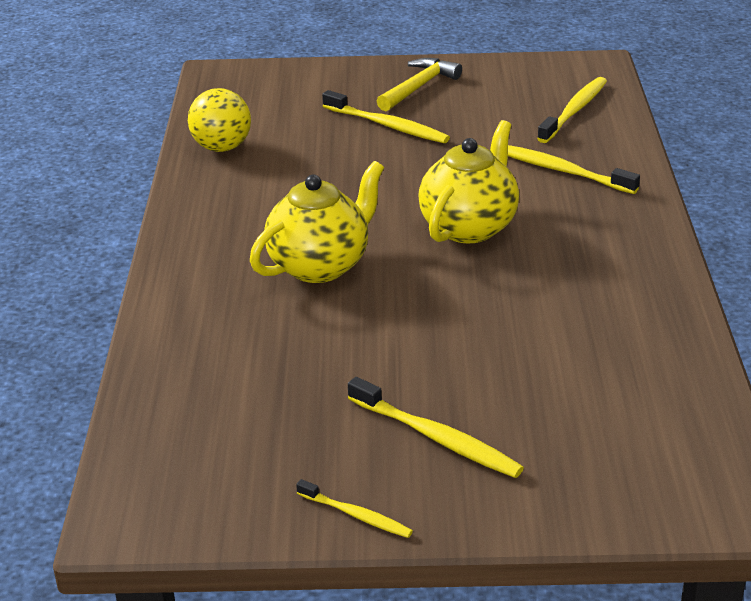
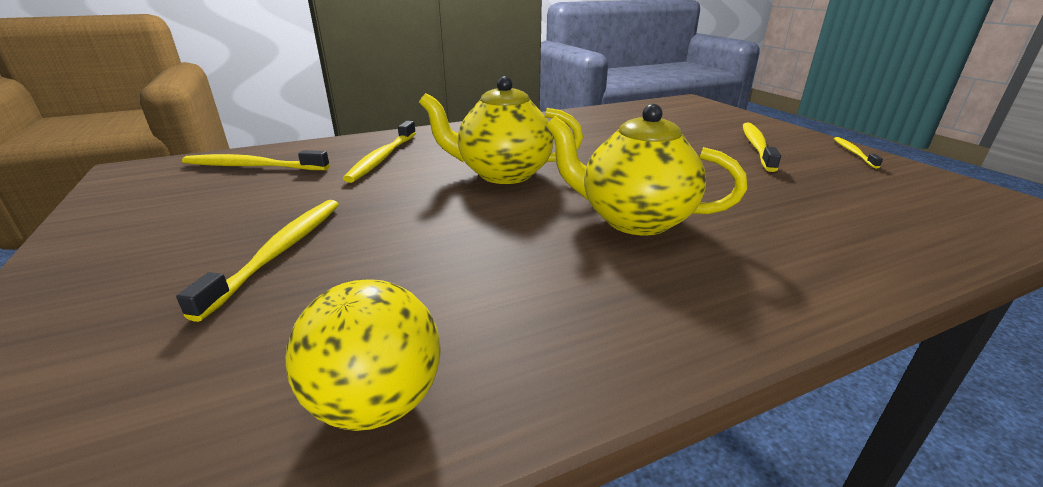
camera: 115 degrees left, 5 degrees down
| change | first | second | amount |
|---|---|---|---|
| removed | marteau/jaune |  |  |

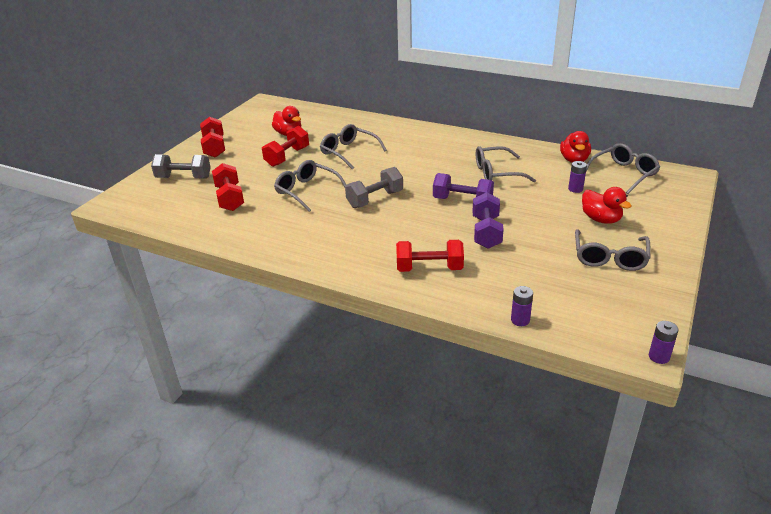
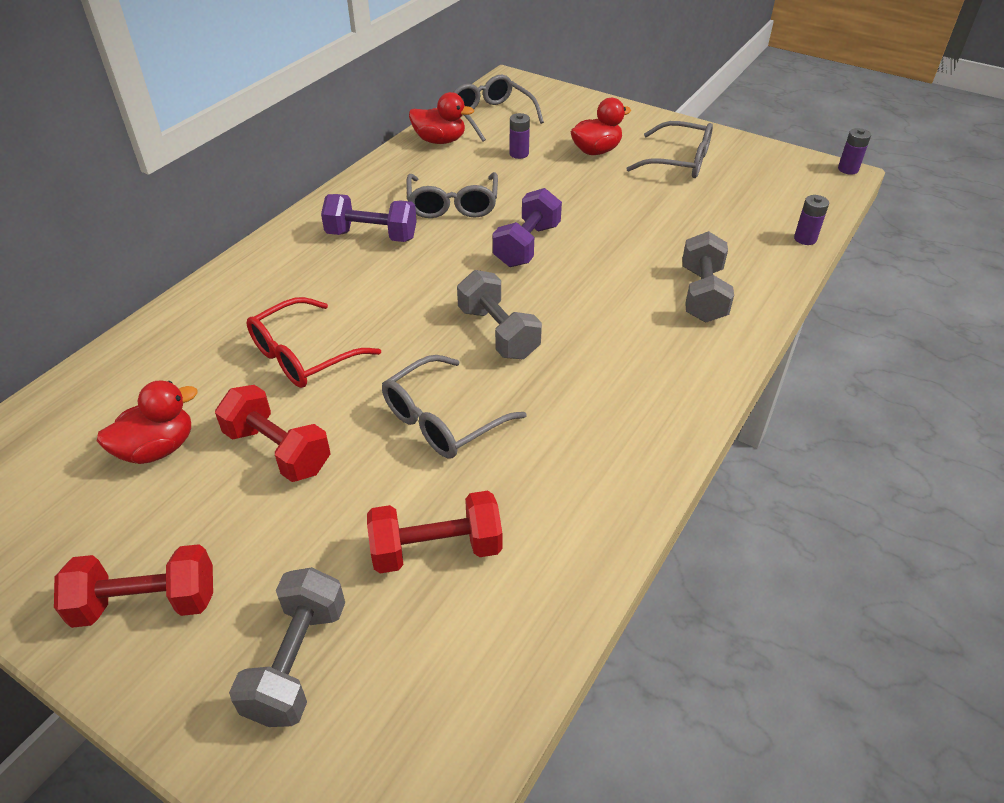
camera: 85 degrees left, 10 degrees up
| change | first | second | amount |
|---|---|---|---|
| recoloured | lunettes/gris (2nd from left) | lunettes/rouge |  |
| moved | haltère/violet (2nd from left in the first image) | haltère/violet (1st from left) |  |
| recoloured | haltère/rouge (4th from left) | haltère/gris (3rd from left) |  |

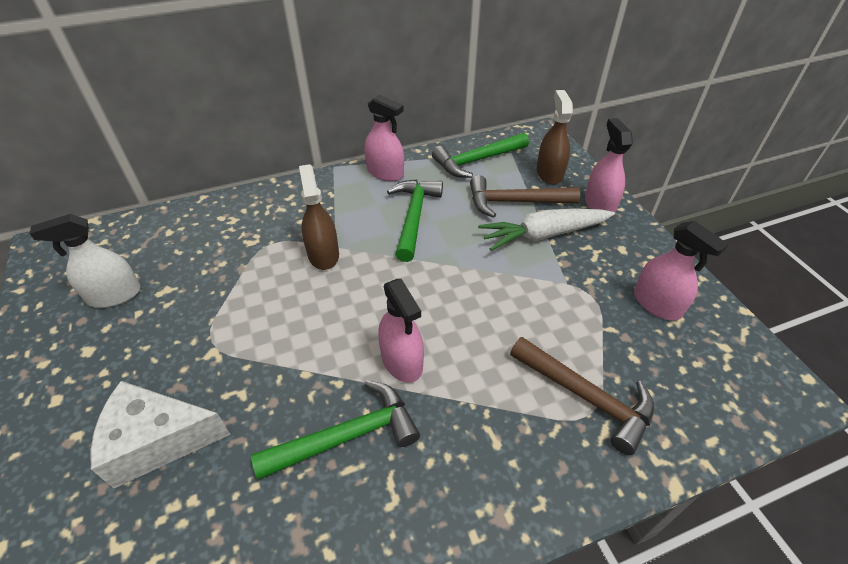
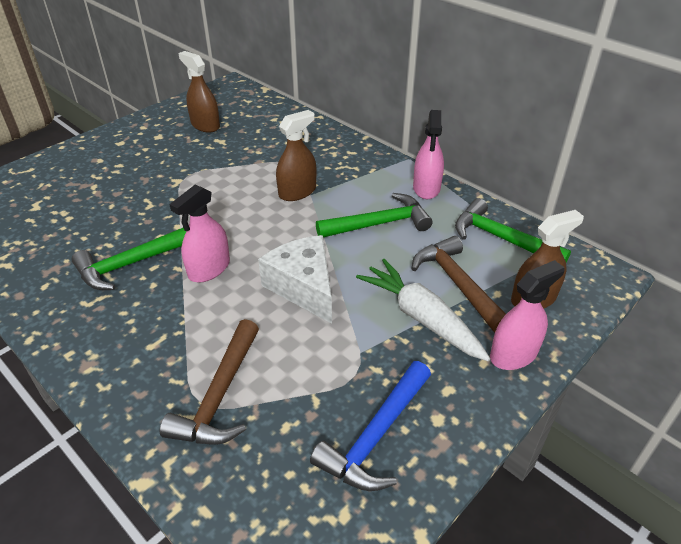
camera: 65 degrees right, 5 degrees down
| change | first | second | amount |
|---|---|---|---|
| recoloured | vaporisateur/blanc | vaporisateur/marron (1st from left) |  |
| replaced | vaporisateur/rose (4th from left) | marteau/bleu |  |
| turned | marteau/vert (1st from left) |  | 105 degrees clockwise |
| moved | fromage/blanc |  |  |

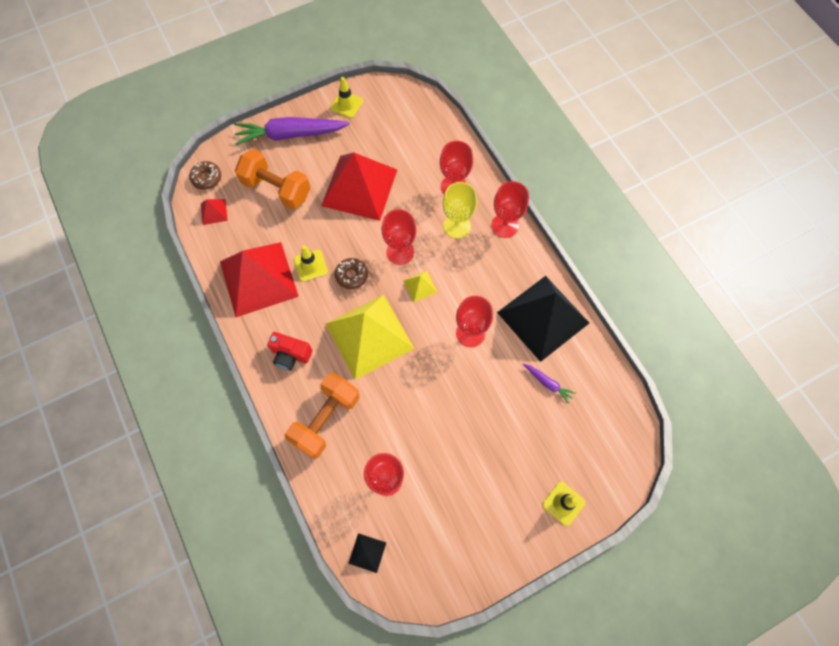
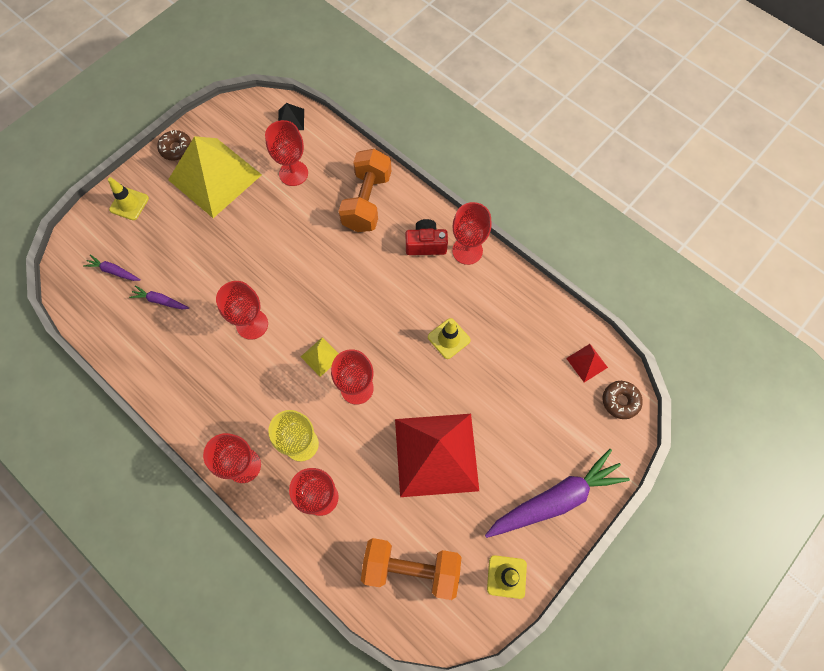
camera: 160 degrees right, 0 degrees up
| change | first | second | amount |
|---|---|---|---|
| moved | haltère/orange (1st from left in the first image) | haltère/orange (2nd from left) |  |
| removed | pyramide/rouge (2nd from left) |  |  |
| moved | beignet/marron (2nd from left in the first image) | beignet/marron (1st from left) |  |
| removed | pyramide/noir (2nd from left) |  |  |
| moved | pyramide/jaune (1st from left) |  |  |
| added |  | verre à pied/rouge (6th from left) |  |
| added |  | carotte/violet (1st from left) |  |

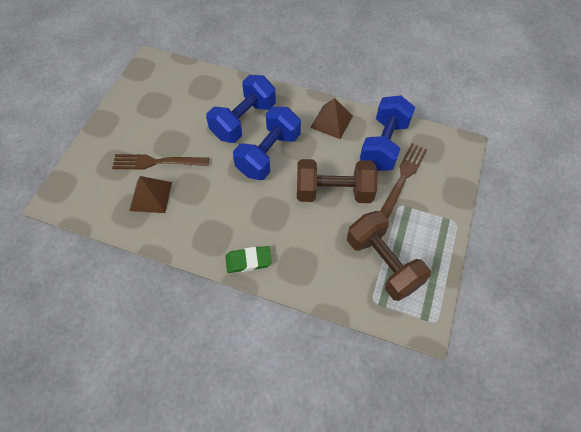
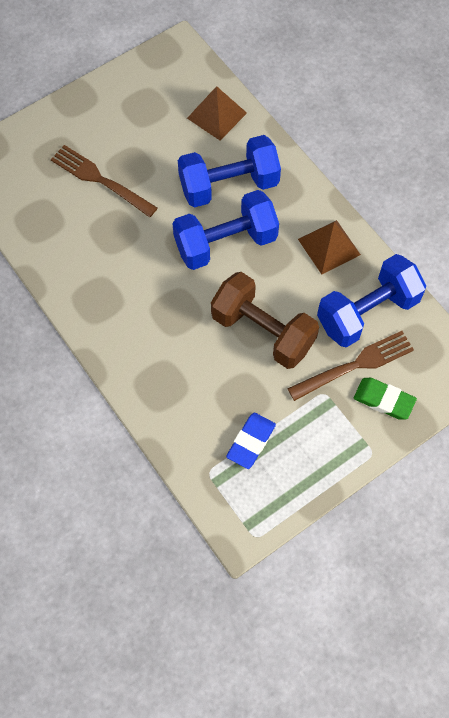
camera: 35 degrees right, 5 degrees up
| change | first | second | amount |
|---|---|---|---|
| moved | pyramide/marron (1st from left) |  |  |
| replaced | haltère/marron (2nd from left) | gomme/bleu |  |
| moved | gomme/vert |  |  |

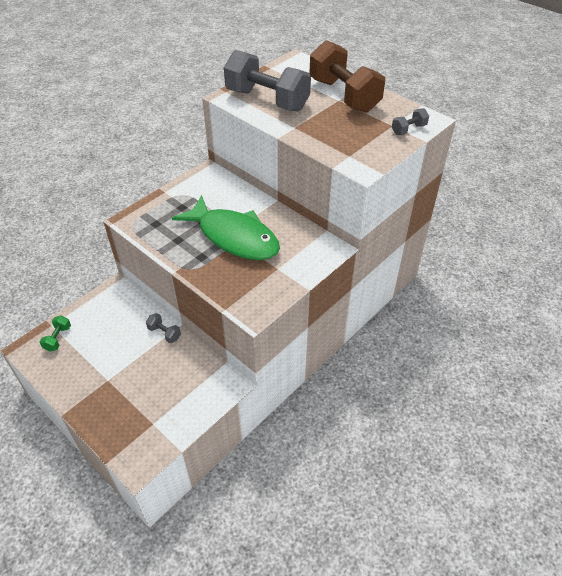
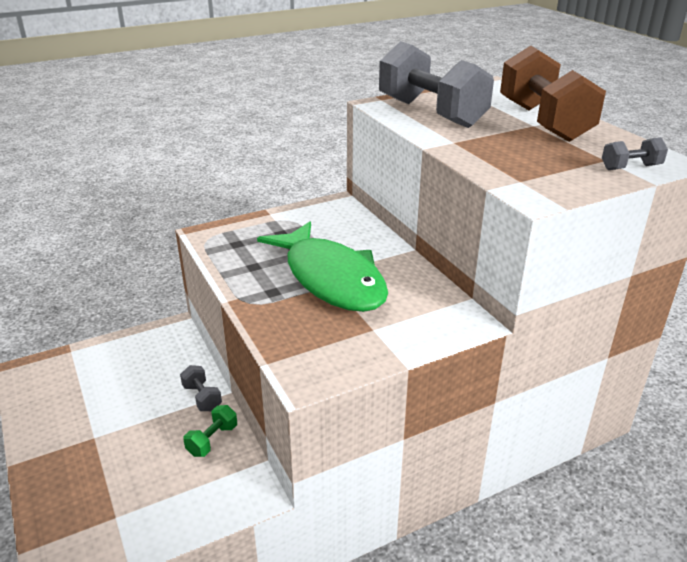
camera: 20 degrees right, 15 degrees down
| change | first | second | amount |
|---|---|---|---|
| moved | haltère/vert |  |  |

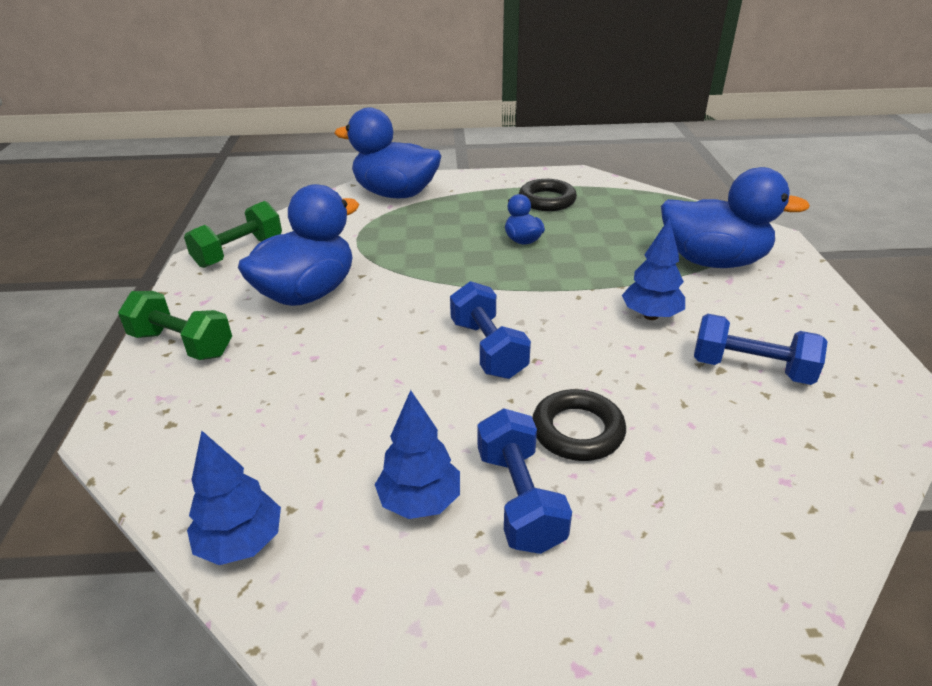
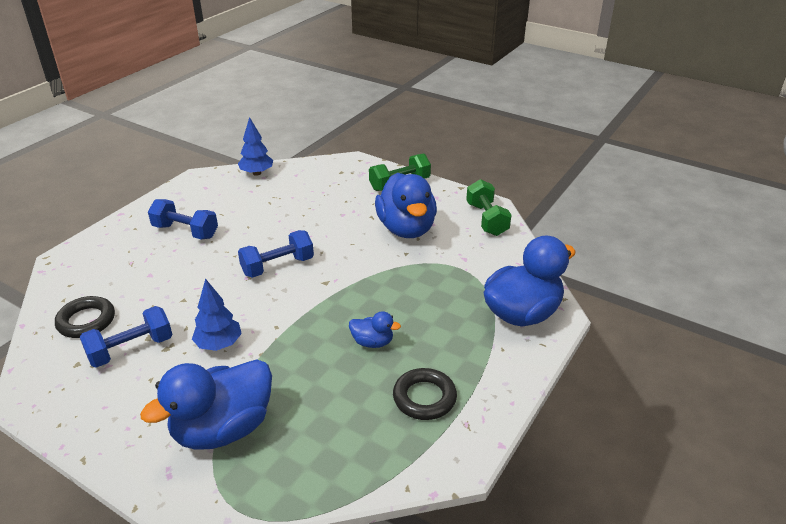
camera: 125 degrees right, 0 degrees up
| change | first | second | amount |
|---|---|---|---|
| turned | haltère/bleu (1st from left in the first image) | haltère/bleu (3rd from left) | 45 degrees counterclockwise |
| moved | anneau/noir (2nd from left in the first image) | anneau/noir (1st from left) |  |
| removed | arbre/bleu (2nd from left) |  |  |

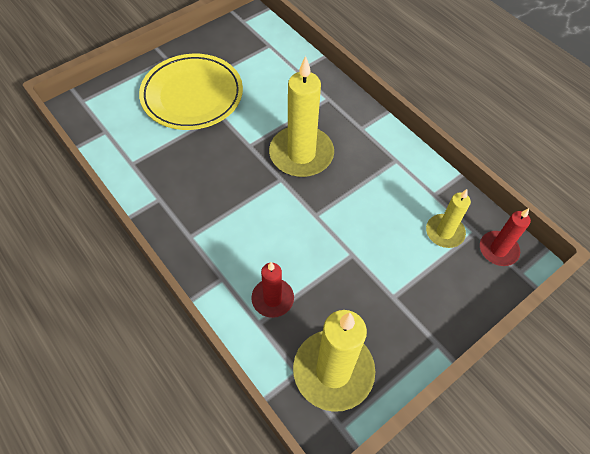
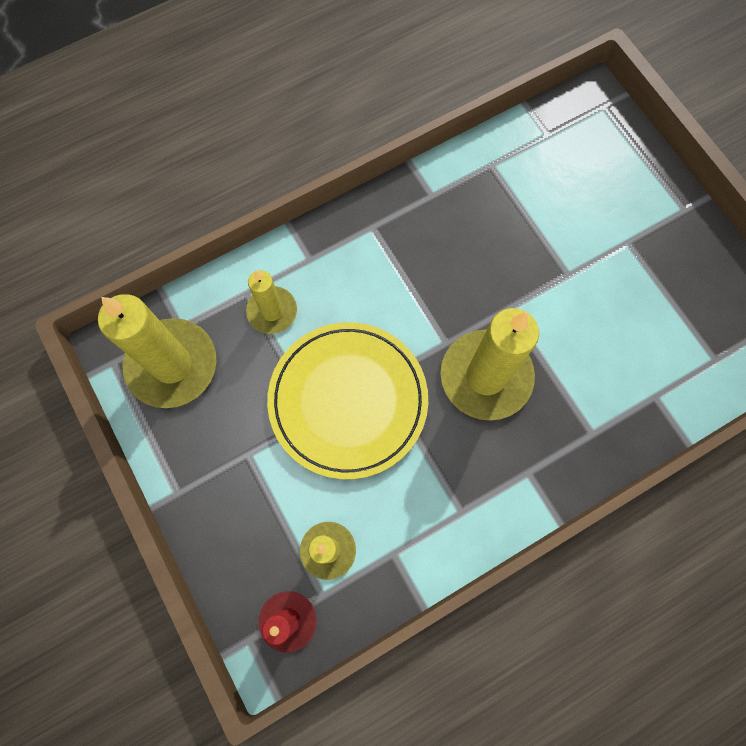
camera: 100 degrees right, 15 degrees up
| change | first | second | amount |
|---|---|---|---|
| moved | assiette/jaune |  |  |
| recoloured | bougie/rouge (1st from left) | bougie/jaune (2nd from left) |  |

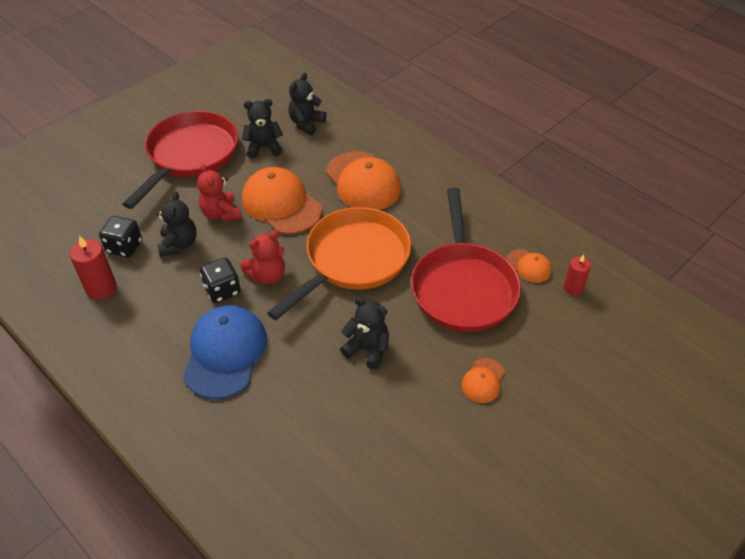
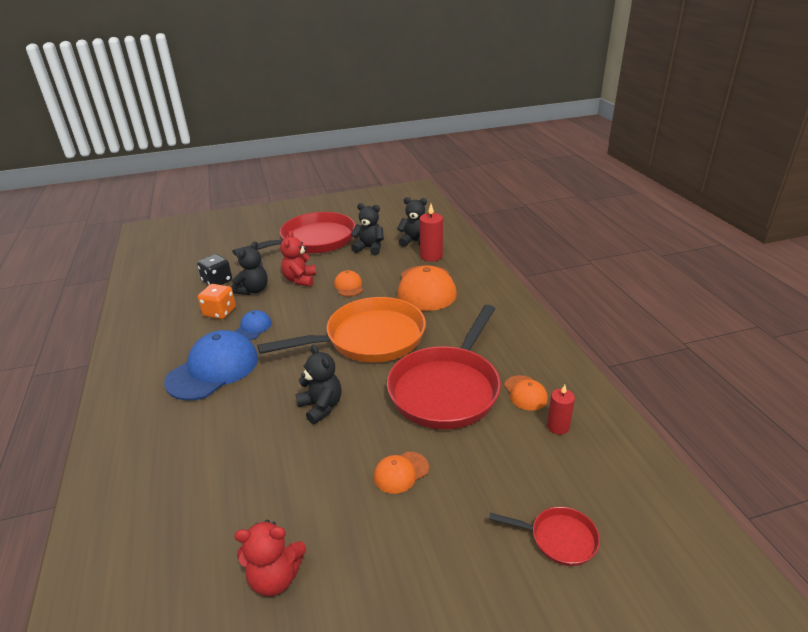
camera: 30 degrees right, 15 degrees down
| change | first | second | amount |
|---|---|---|---|
| turned | ours en peluche/noir (3rd from left in the first image) | ours en peluche/noir (4th from left) | 45 degrees clockwise |
| resized | casquette/orange (1st from left) |  | x0.49 |
| moved | ours en peluche/rouge (2nd from left in the first image) | ours en peluche/rouge (1st from left) |  |
| moved | bougie/rouge (1st from left) |  |  |
| replaced | dé/noir (2nd from left) | casquette/bleu (2nd from left) |  |
| added |  | dé/orange |  |
| added |  | poêle/rouge (3rd from left) |  |

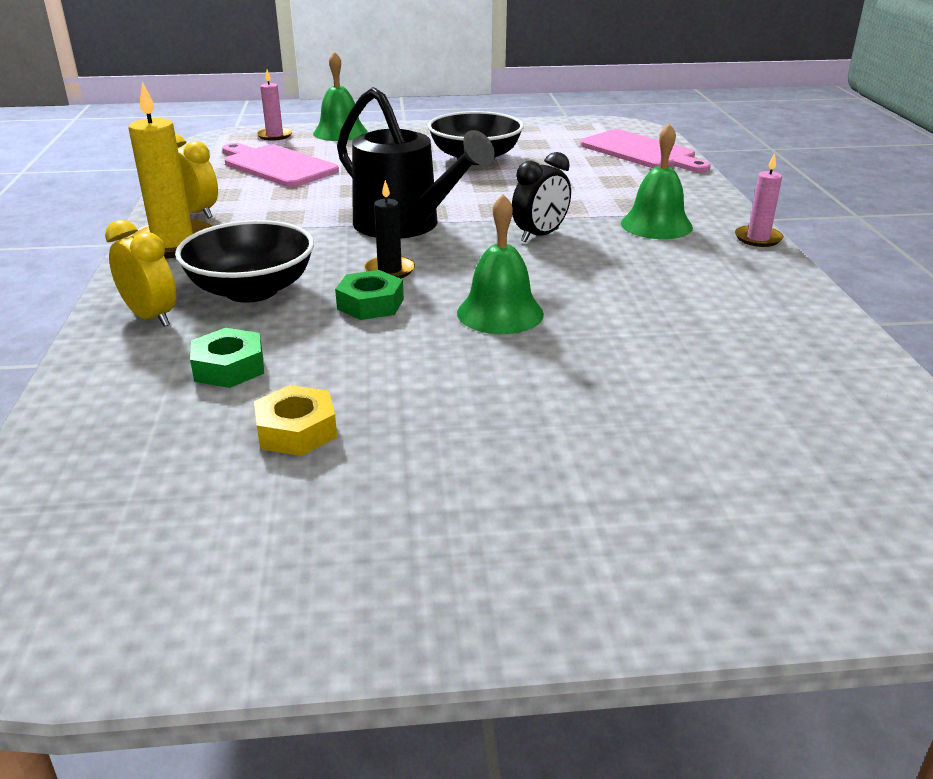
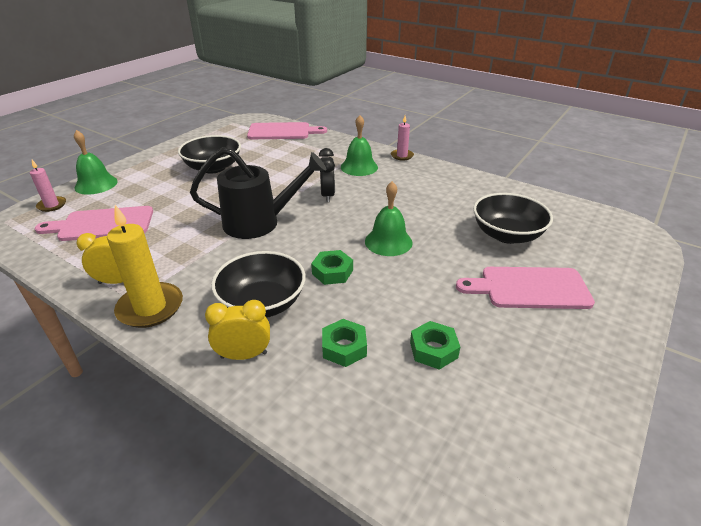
camera: 50 degrees left, 5 degrees up
| change | first | second | amount |
|---|---|---|---|
| removed | bougie/noir |  |  |
| recoloured | écrou/jaune | écrou/vert (3rd from left) |  |
| added |  | bol/noir (3rd from left) |  |
| added |  | planche à découper/rose (3rd from left) |  |

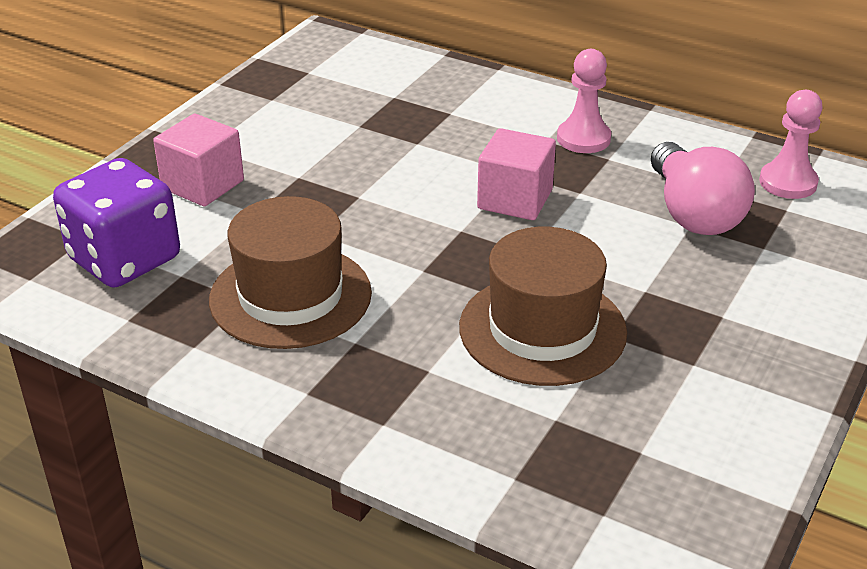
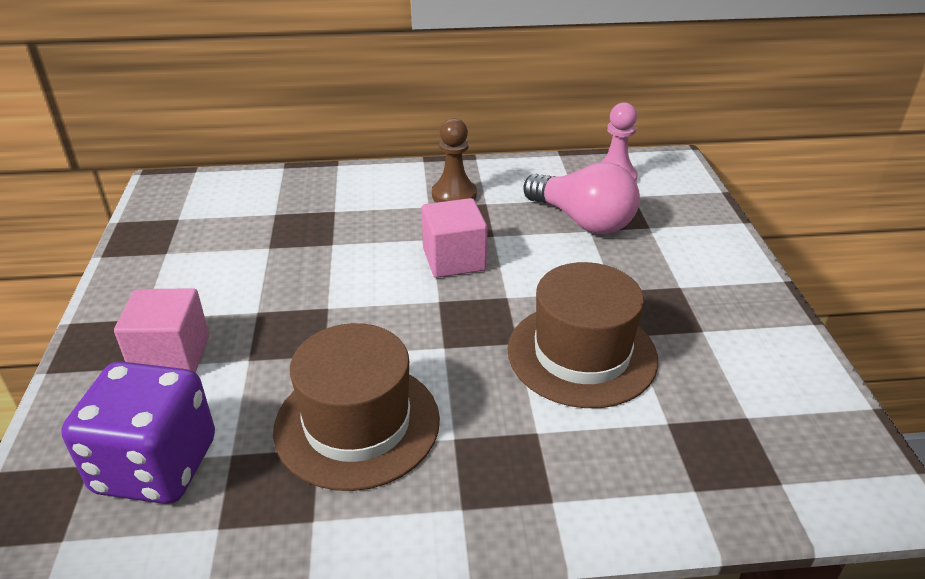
camera: 35 degrees left, 0 degrees up
| change | first | second | amount |
|---|---|---|---|
| recoloured | pion/rose (1st from left) | pion/marron |  |

